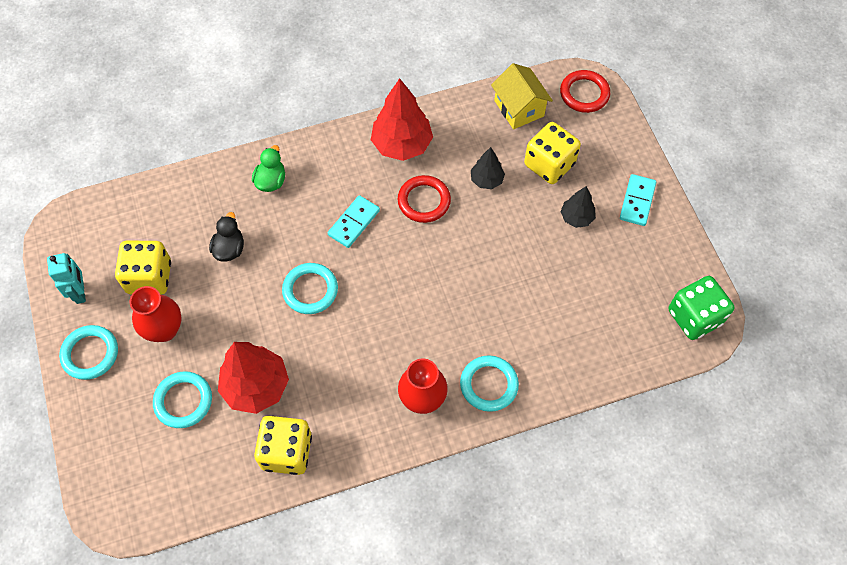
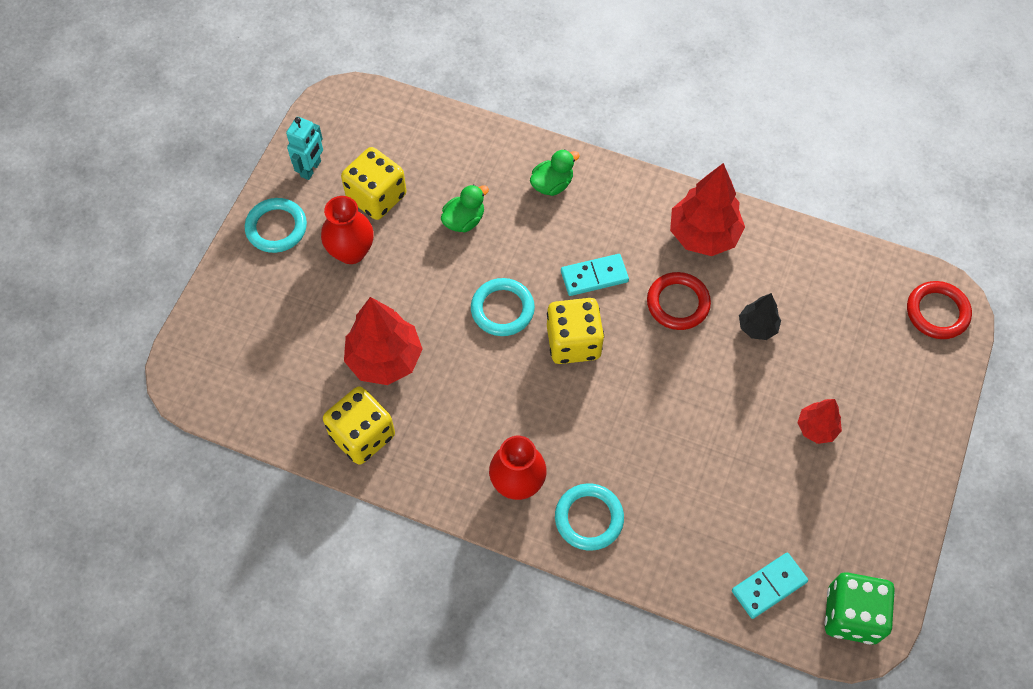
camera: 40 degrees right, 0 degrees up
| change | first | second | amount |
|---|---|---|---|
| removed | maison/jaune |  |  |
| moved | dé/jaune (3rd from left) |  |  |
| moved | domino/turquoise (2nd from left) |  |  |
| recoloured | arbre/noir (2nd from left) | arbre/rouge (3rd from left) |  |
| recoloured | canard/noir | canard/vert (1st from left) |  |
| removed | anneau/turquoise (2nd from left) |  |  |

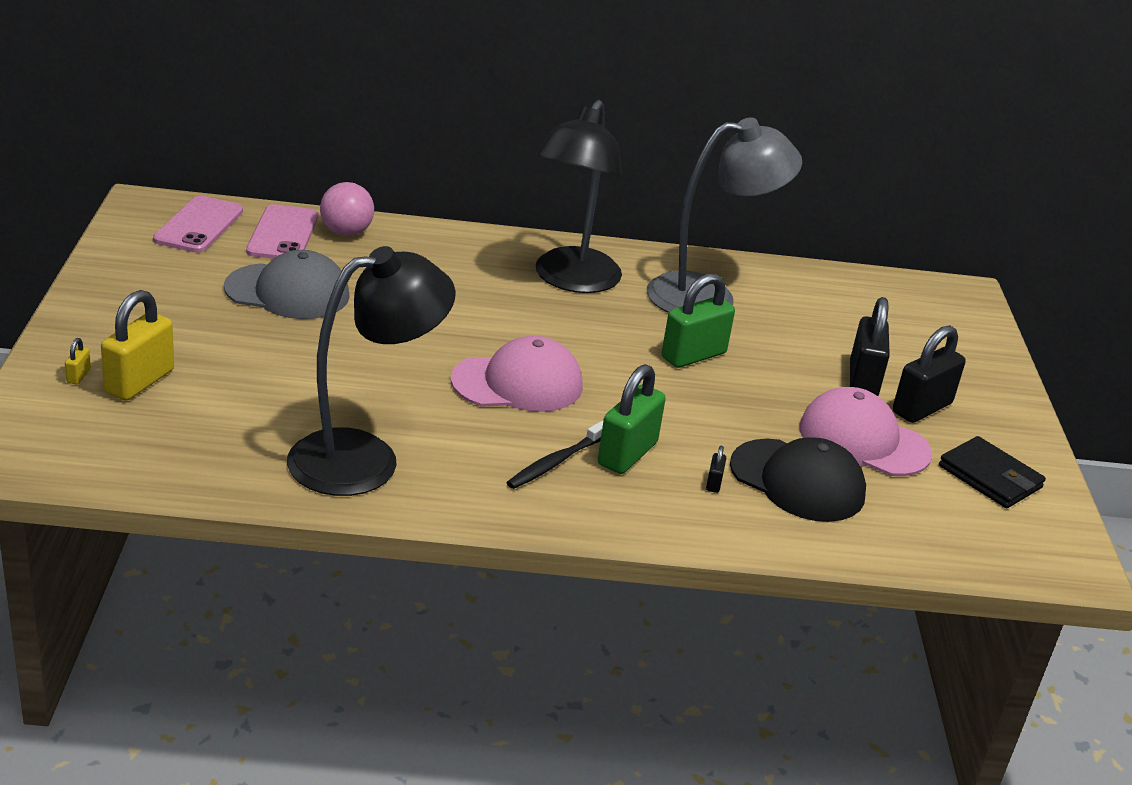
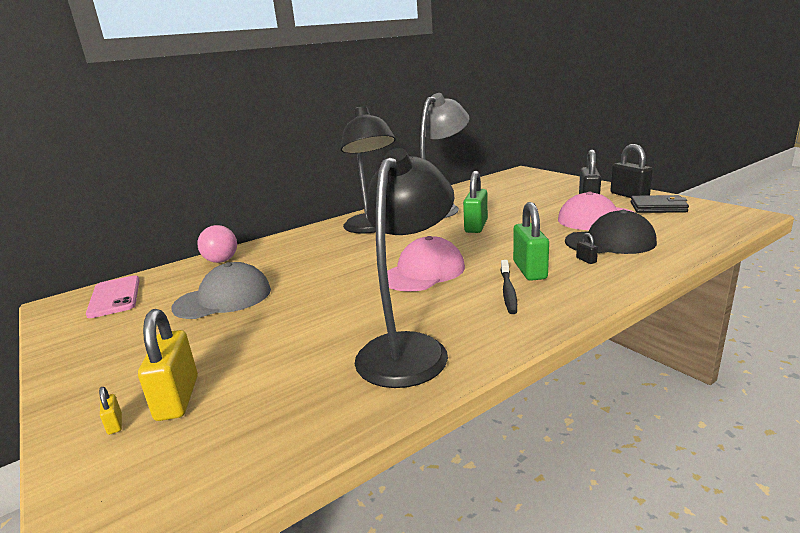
camera: 30 degrees left, 10 degrees down
| change | first | second | amount |
|---|---|---|---|
| removed | téléphone/rose (2nd from left) |  |  |
| moved | cadenas/noir (2nd from left in the first image) | cadenas/noir (3rd from left) |  |

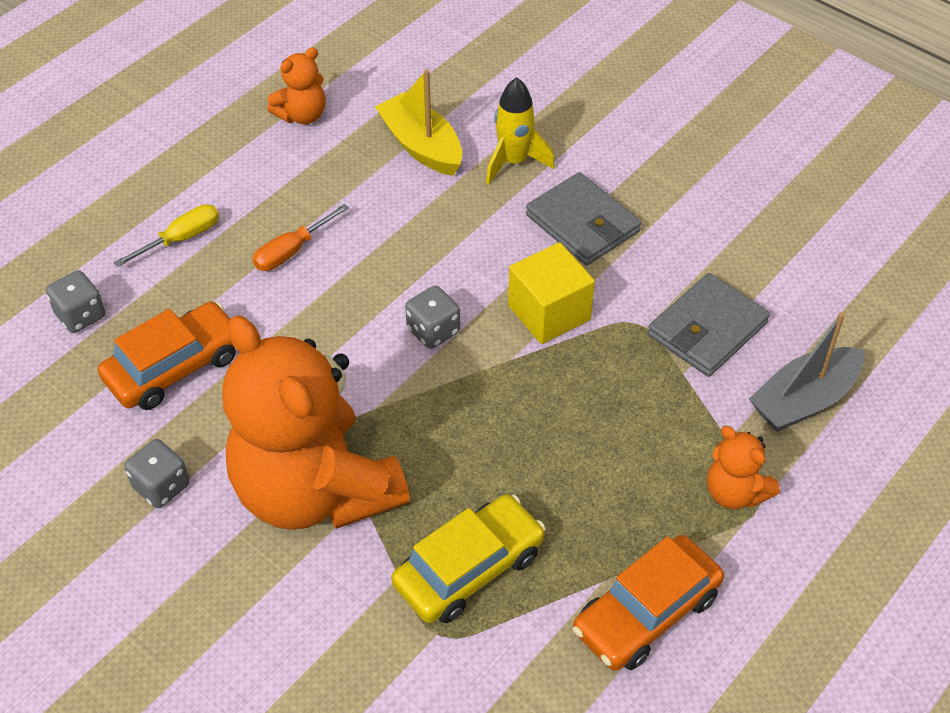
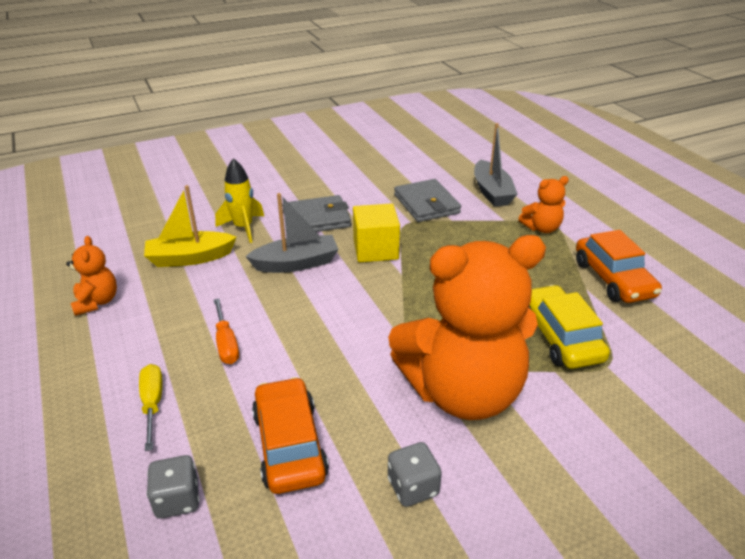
camera: 65 degrees left, 15 degrees down
| change | first | second | amount |
|---|---|---|---|
| removed | dé/gris (3rd from left) |  |  |
| added |  | bateau/gris (1st from left) |  |

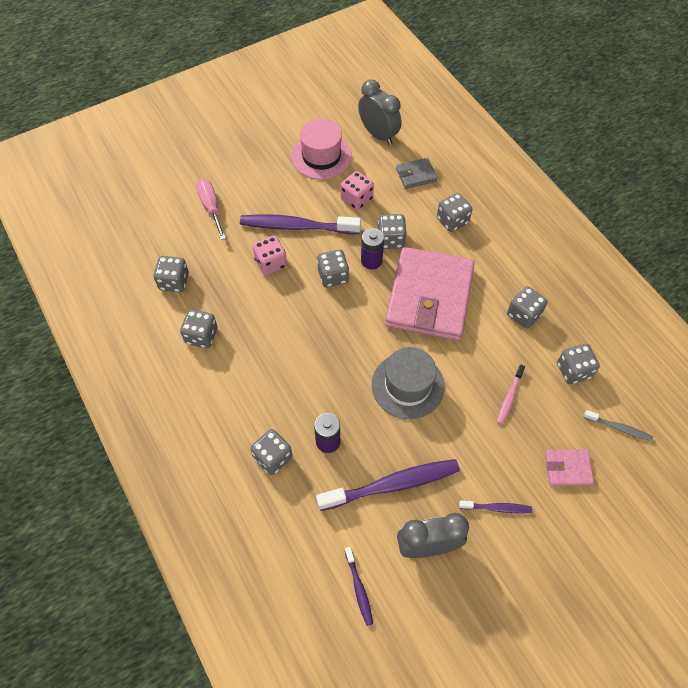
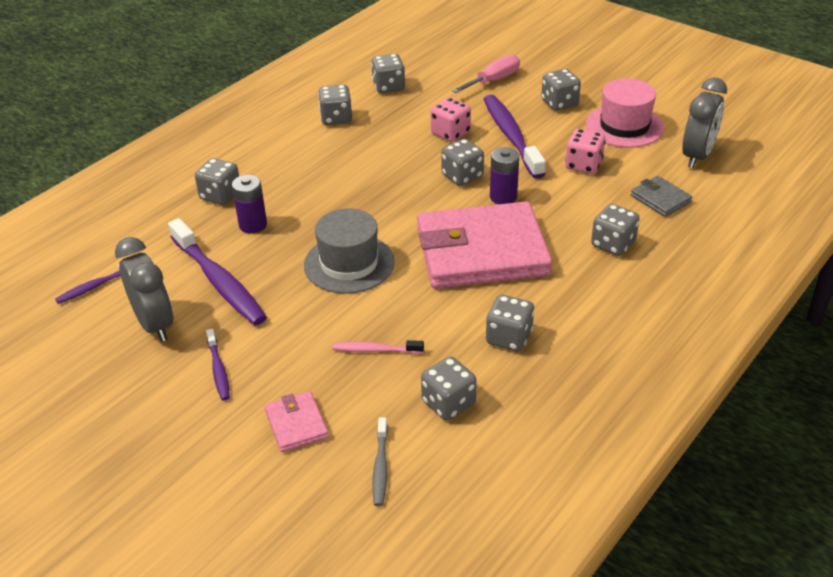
camera: 70 degrees right, 20 degrees down
| change | first | second | amount |
|---|---|---|---|
| moved | dé/gris (5th from left in the first image) | dé/gris (7th from left) |  |

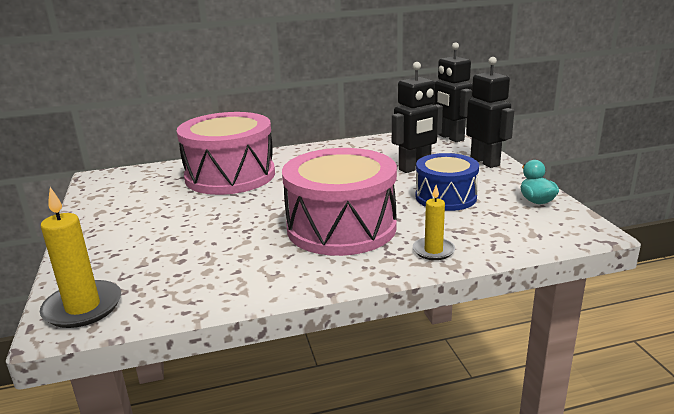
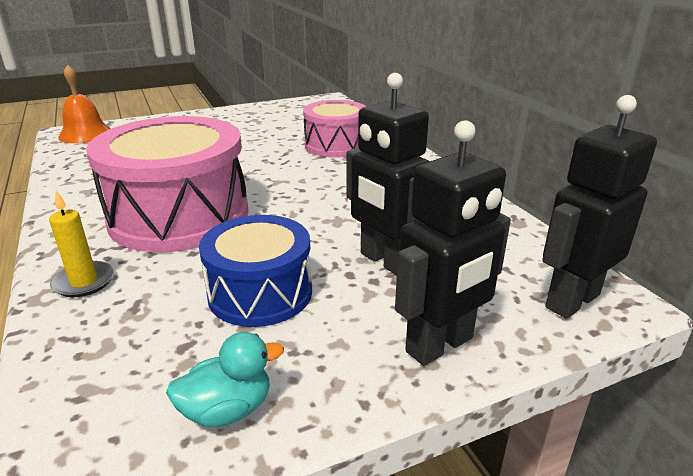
camera: 80 degrees right, 5 degrees up
| change | first | second | amount |
|---|---|---|---|
| resized | tambour/rose (1st from left in the first image) | tambour/rose (2nd from left) | x0.60 |
| replaced | bougie/jaune (1st from left) | cloche/orange |  |

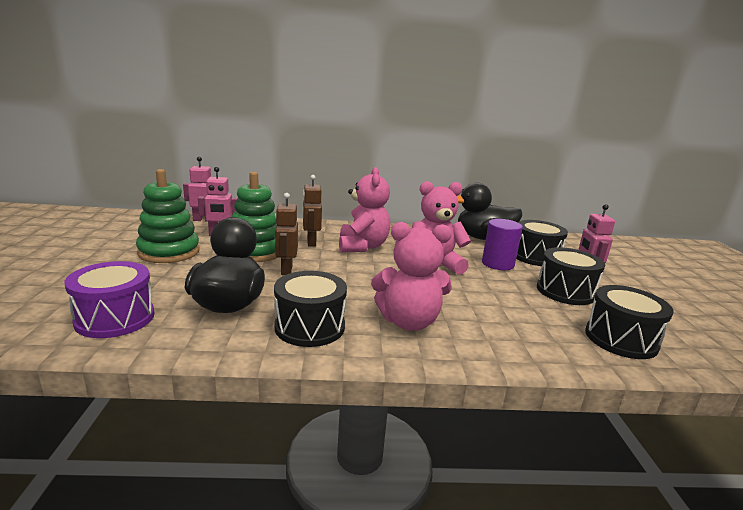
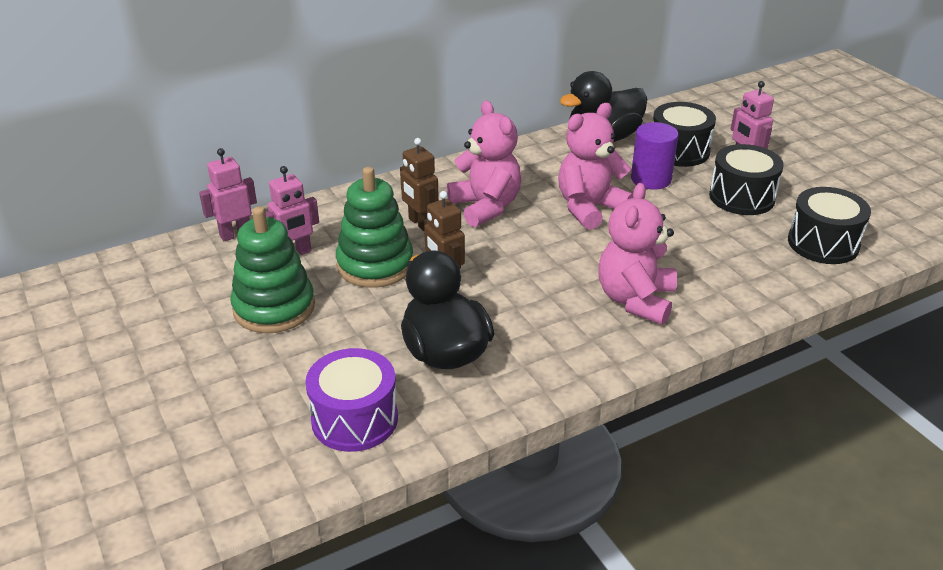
camera: 25 degrees left, 15 degrees up
| change | first | second | amount |
|---|---|---|---|
| turned | ours en peluche/rose (2nd from left in the first image) | ours en peluche/rose (3rd from left) | 135 degrees clockwise |
| removed | tambour/noir (1st from left) |  |  |

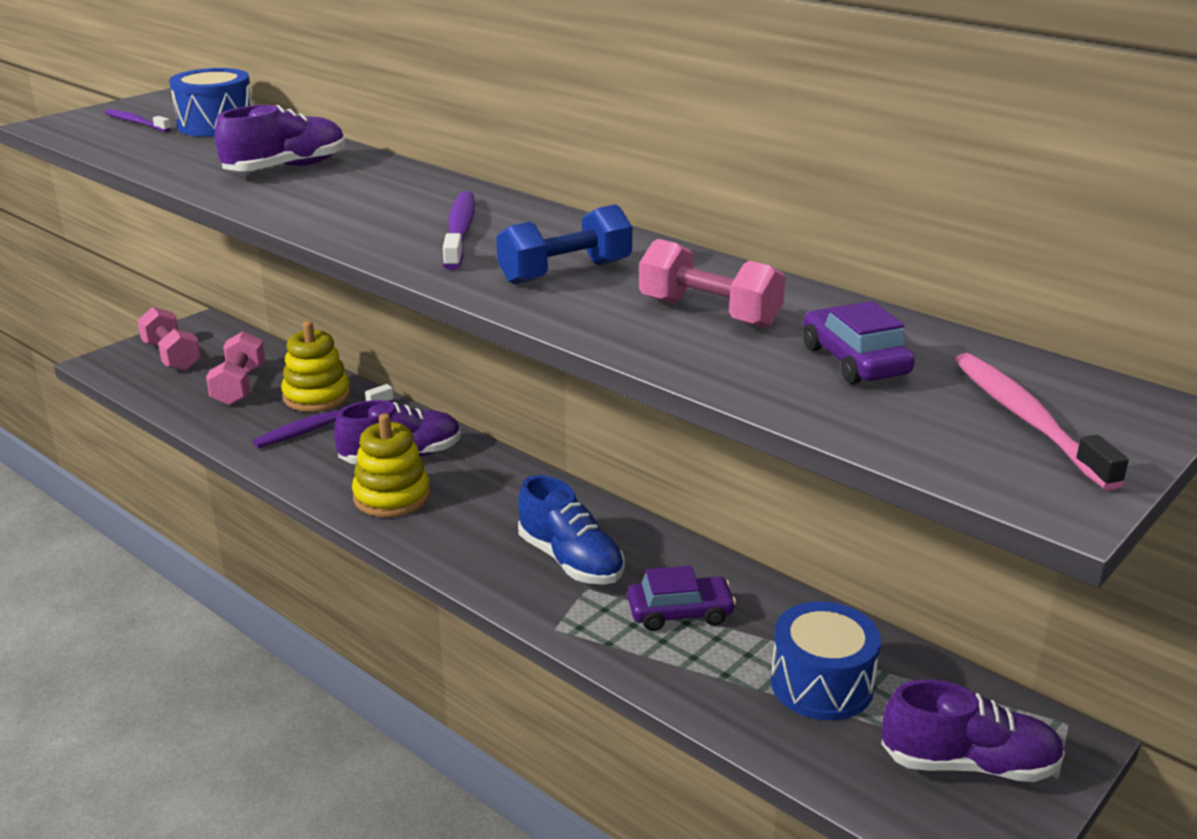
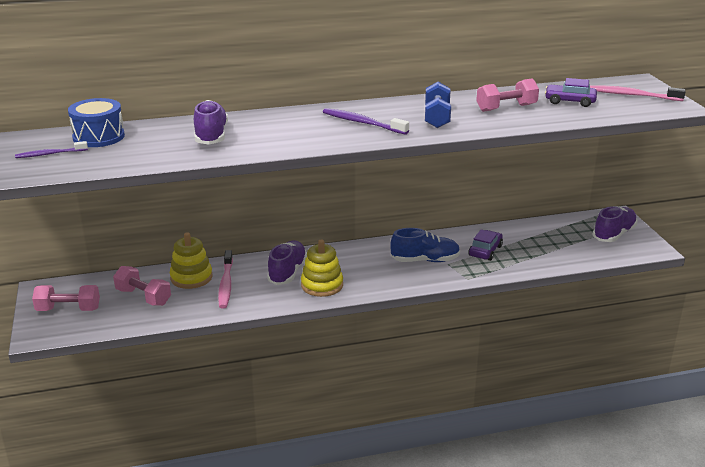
camera: 55 degrees left, 0 degrees up
| change | first | second | amount |
|---|---|---|---|
| recoloured | brosse à dents/violet (2nd from left) | brosse à dents/rose (1st from left) |  |
| removed | tambour/bleu (2nd from left) |  |  |

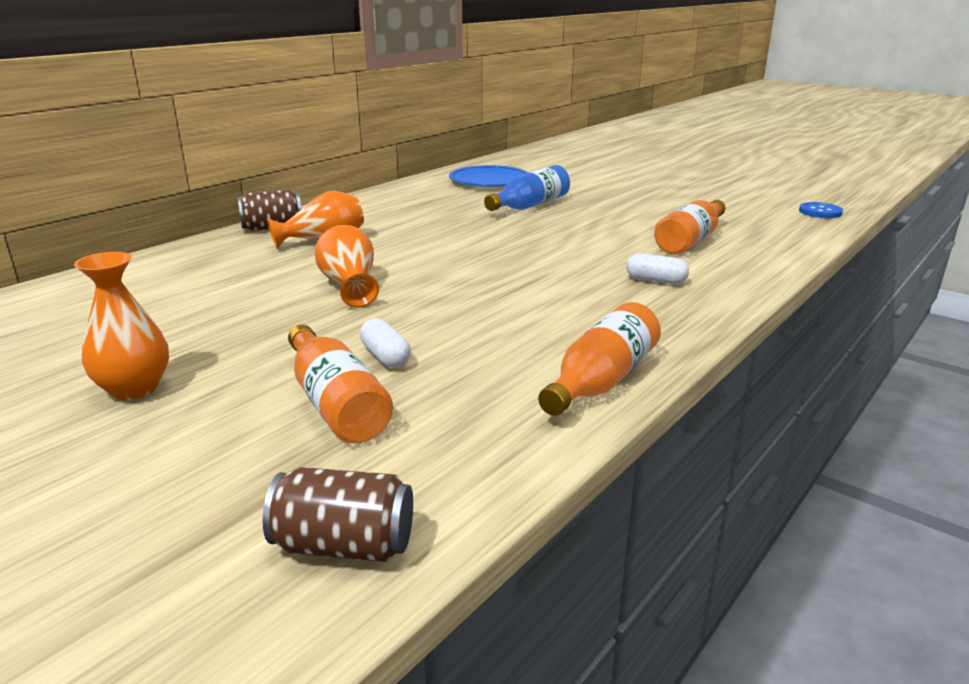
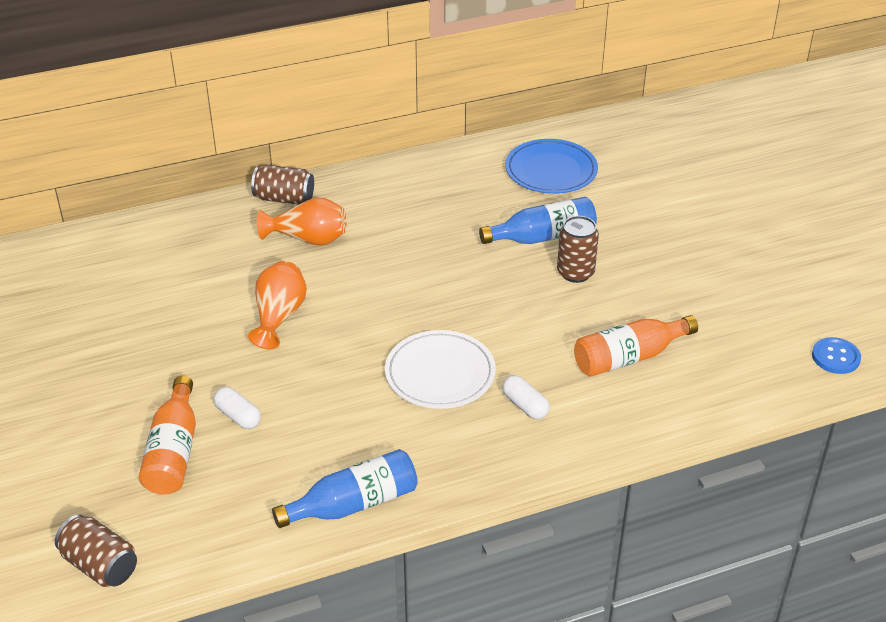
camera: 30 degrees right, 15 degrees up
| change | first | second | amount |
|---|---|---|---|
| removed | vase/orange (1st from left) |  |  |
| recoloured | bouteille/orange (2nd from left) | bouteille/bleu (1st from left) |  |
| turned | gélule/blanc (1st from left) |  | 45 degrees counterclockwise |
| added |  | canette/marron (3rd from left) |  |
| added |  | assiette/blanc |  |

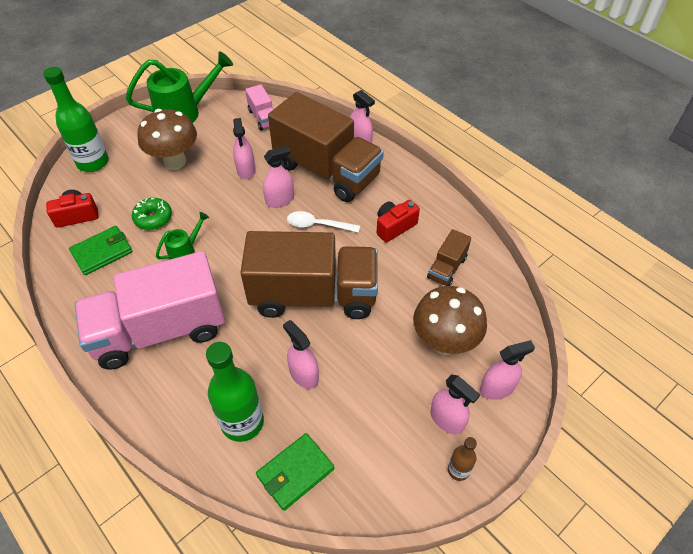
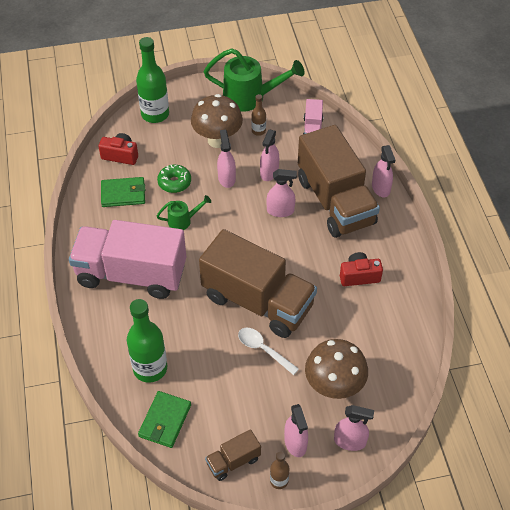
camera: 30 degrees right, 0 degrees up
| change | first | second | amount |
|---|---|---|---|
| moved | cuillère/blanc |  |  |
| moved | camion/marron (3rd from left in the first image) | camion/marron (1st from left) |  |
| moved | vaporisateur/rose (3rd from left in the first image) | vaporisateur/rose (1st from left) |  |
| turned | portefeuille/vert (2nd from left) |  | 60 degrees counterclockwise |
| added |  | bouteille/marron (1st from left) |  |

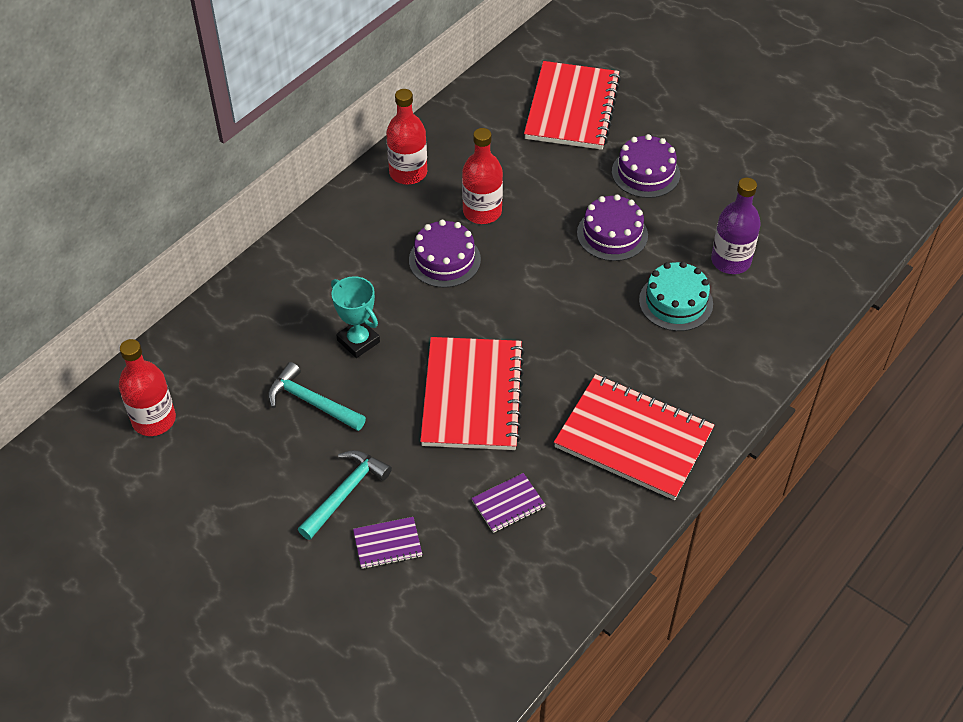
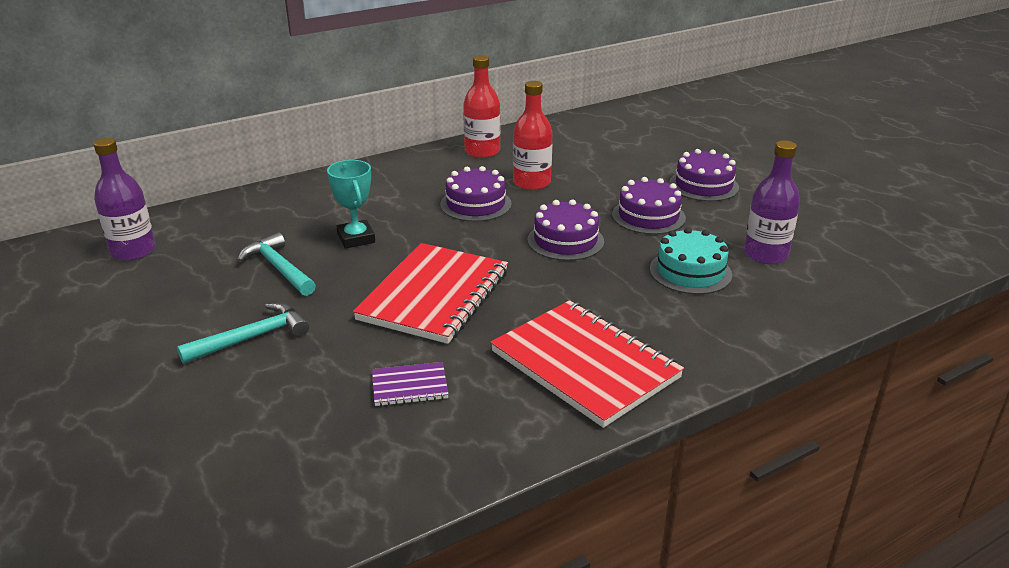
camera: 20 degrees right, 20 degrees down
| change | first | second | amount |
|---|---|---|---|
| removed | carnet/rouge (2nd from left) |  |  |
| recoloured | bouteille/rouge (1st from left) | bouteille/violet (1st from left) |  |
| removed | carnet/violet (1st from left) |  |  |
| added |  | gâteau/violet (2nd from left) |  |

